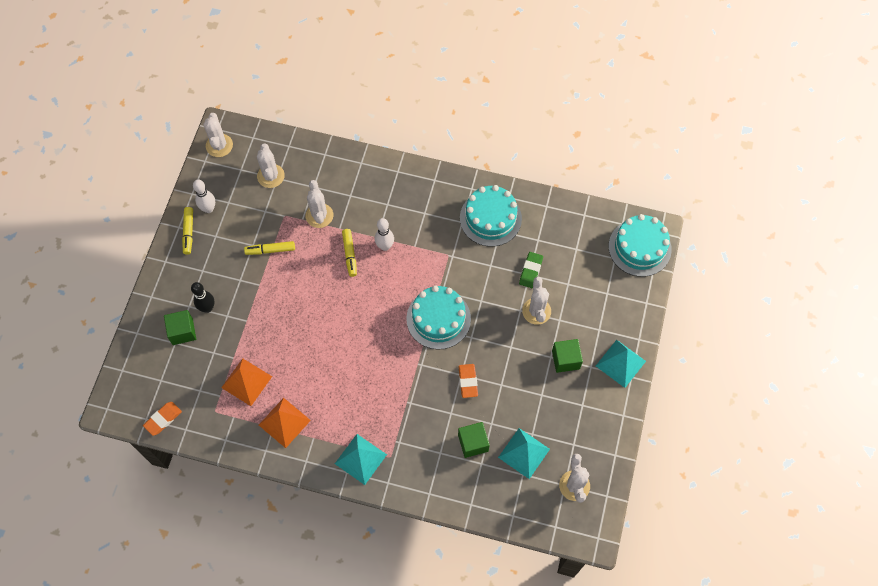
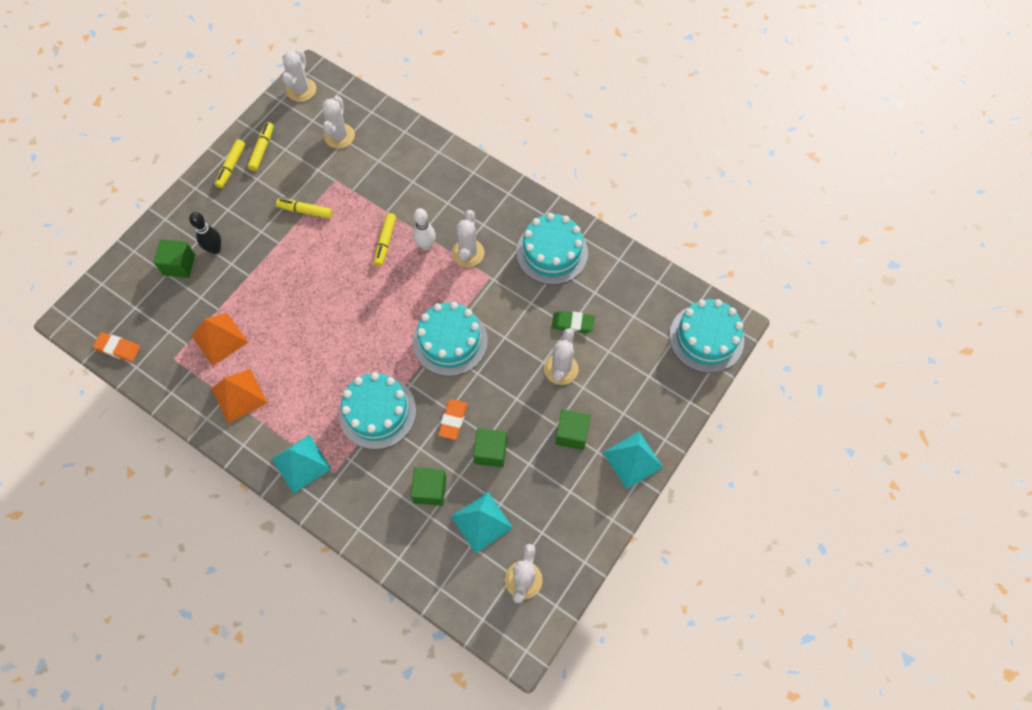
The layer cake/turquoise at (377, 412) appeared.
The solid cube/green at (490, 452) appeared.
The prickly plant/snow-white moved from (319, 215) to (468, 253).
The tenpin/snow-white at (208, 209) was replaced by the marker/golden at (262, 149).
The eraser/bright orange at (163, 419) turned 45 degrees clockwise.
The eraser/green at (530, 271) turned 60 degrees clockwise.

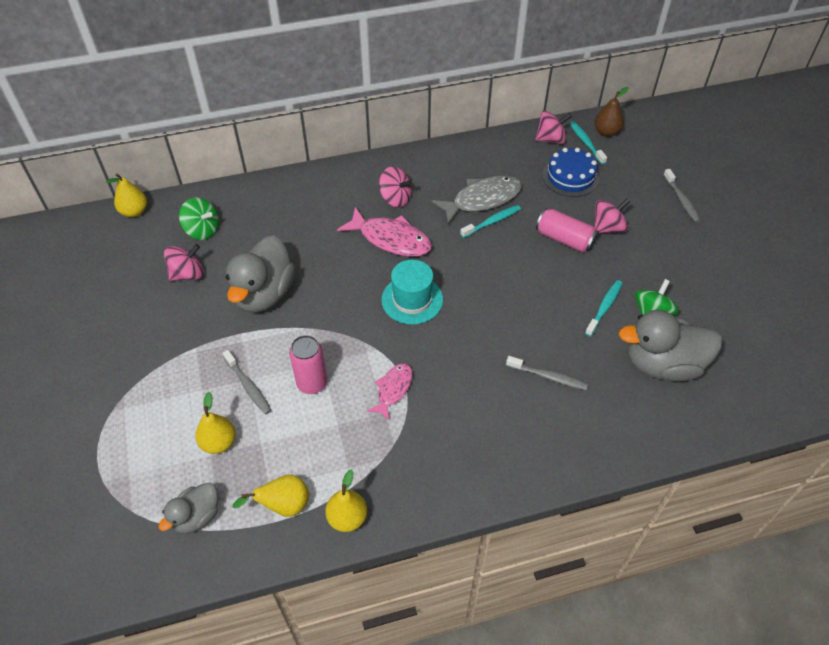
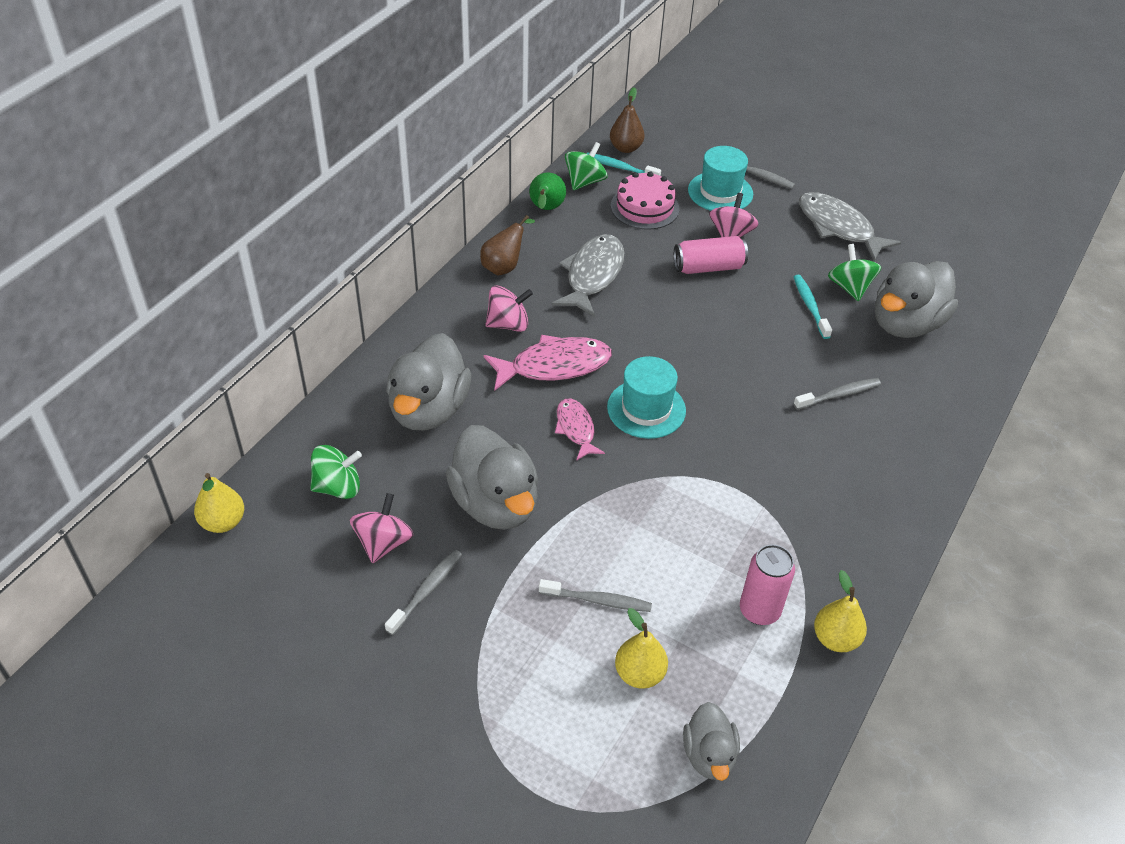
The toy pear/golden at (284, 505) disappeared.
The tooth brush/turquoise at (492, 222) disappeared.
The tooth brush/ash-grey at (426, 591) appeared.
The rubber duck/ash-grey at (428, 409) appeared.
The toy pear/brown at (504, 266) appeared.
The toy pear/green at (546, 209) appeared.
The tall hat/turquoise at (720, 192) appeared.
The fish figure/ash-grey at (838, 227) appeared.
The soda can/rosy moved from (312, 383) to (759, 610).
The fish figure/rosy moved from (393, 389) to (576, 429).
The spinning top/rosy at (550, 139) became the spinning top/green at (585, 181).
The layer cake/cobalt at (570, 177) became the layer cake/rosy at (644, 207).

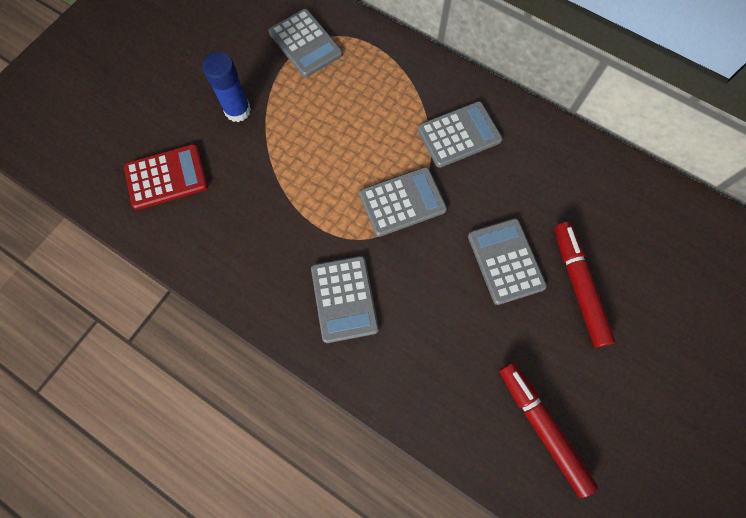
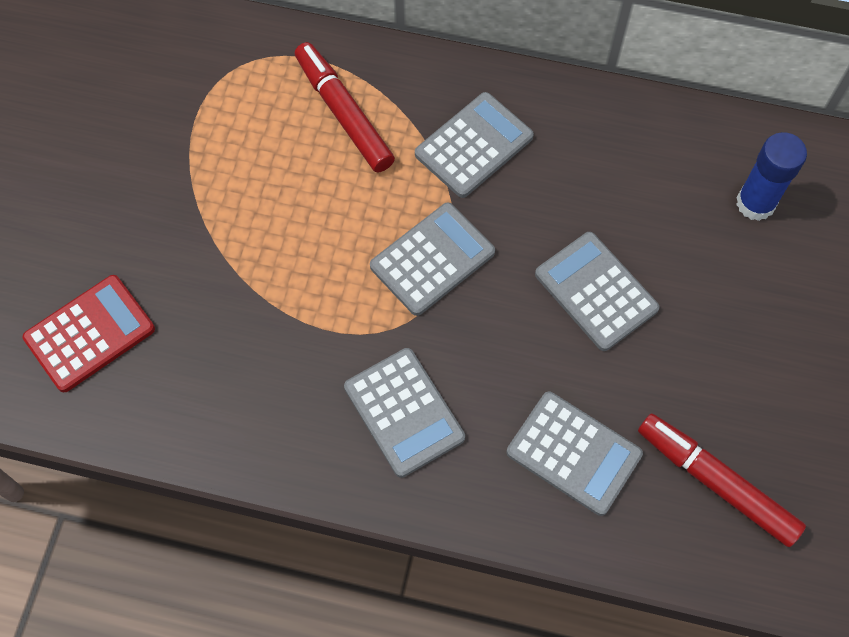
The glue stick/cobalt moved from (238, 110) to (755, 203).
The calculator/ash-grey moved from (305, 44) to (573, 453).
The marker/scarlet moved from (578, 286) to (343, 113).

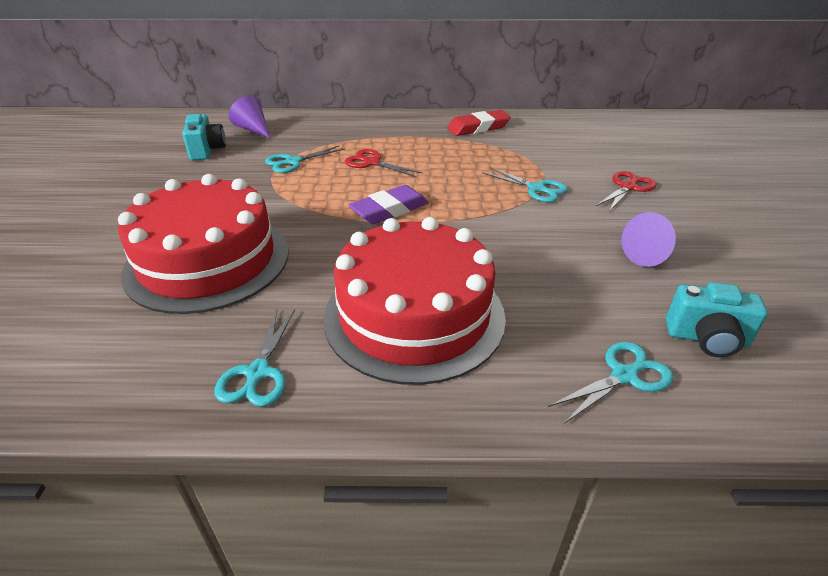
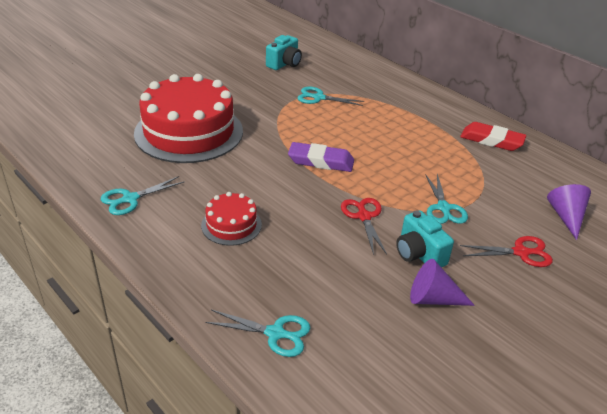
The cone/violet moved from (253, 129) to (566, 217).
The shears/scarlet moved from (372, 163) to (364, 217).
The photo camera/turquoise moved from (707, 339) to (419, 254).
The layer cake/scarlet at (414, 315) changed to 0.47 times the size.

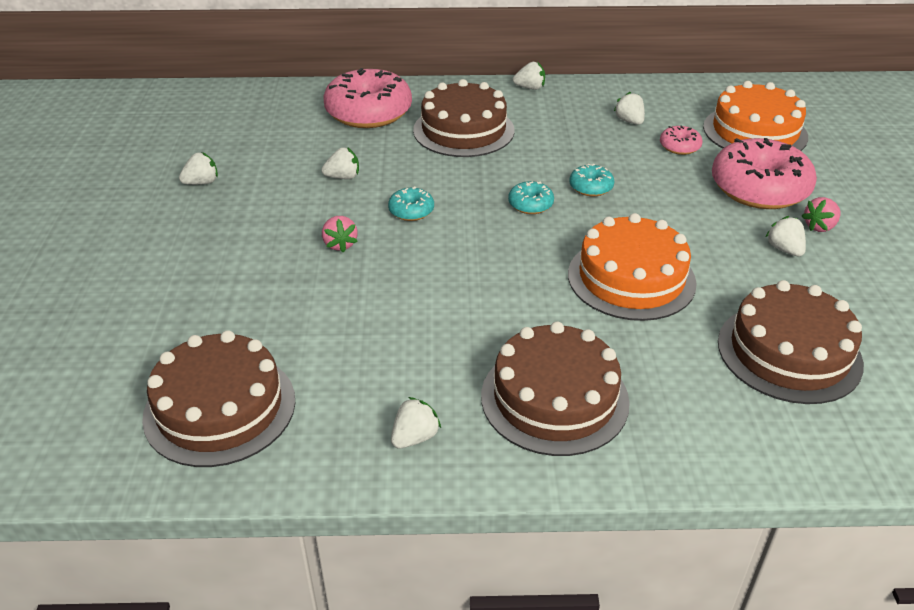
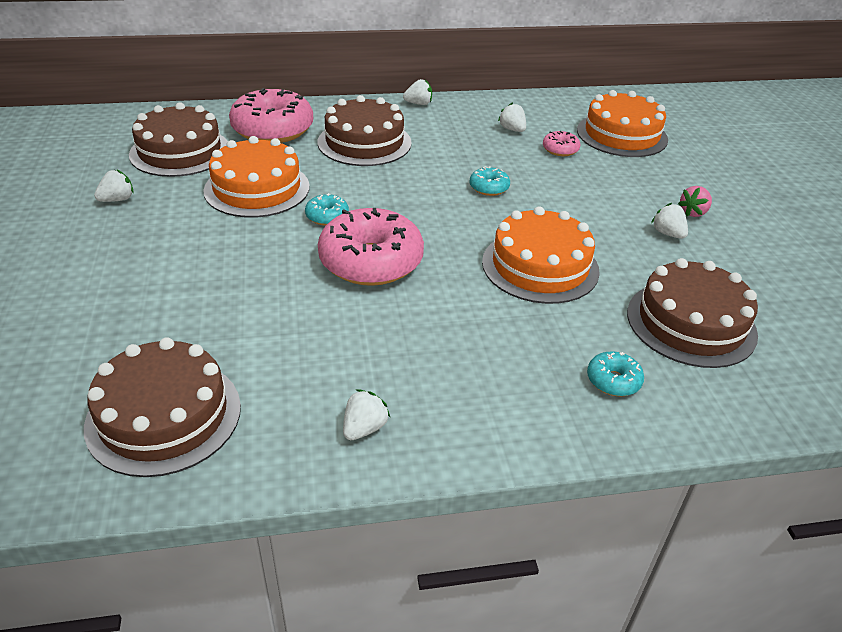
The toy strawberry/rosy at (340, 244) disappeared.
The layer cake/brown moved from (554, 398) to (180, 151).
The donut/turquoise moved from (530, 204) to (613, 381).
The donut/rosy moved from (759, 189) to (371, 261).
The toy strawberry/snow-white at (343, 177) was replaced by the layer cake/bright orange at (257, 188).

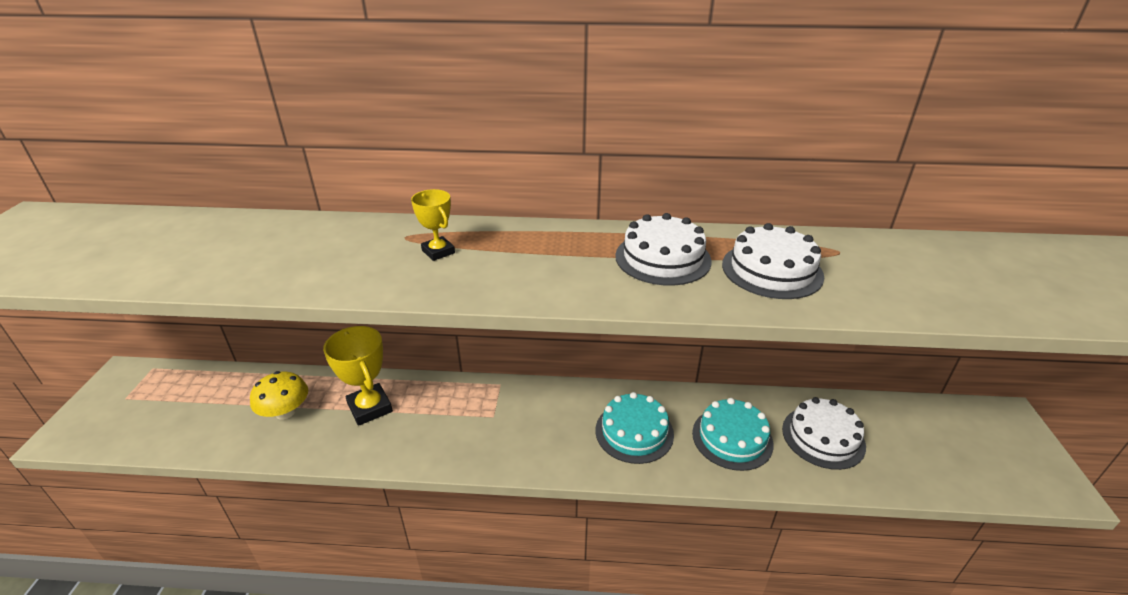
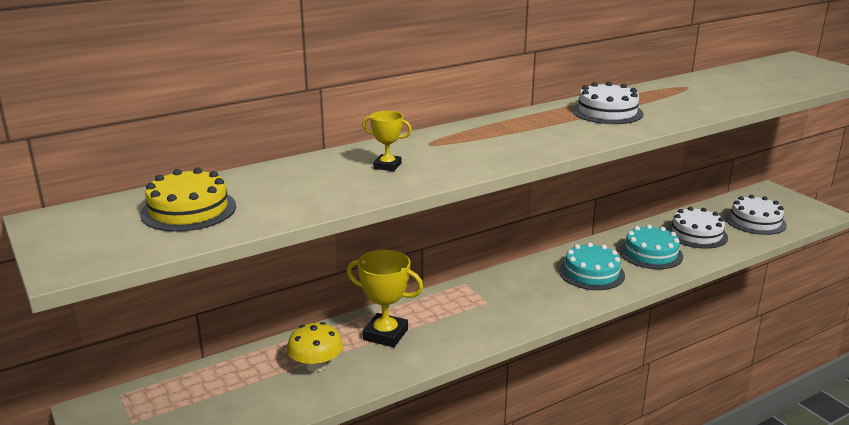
The layer cake/golden at (188, 210) appeared.
The award cup/golden moved from (438, 252) to (387, 166).
The layer cake/snow-white moved from (772, 270) to (755, 221).

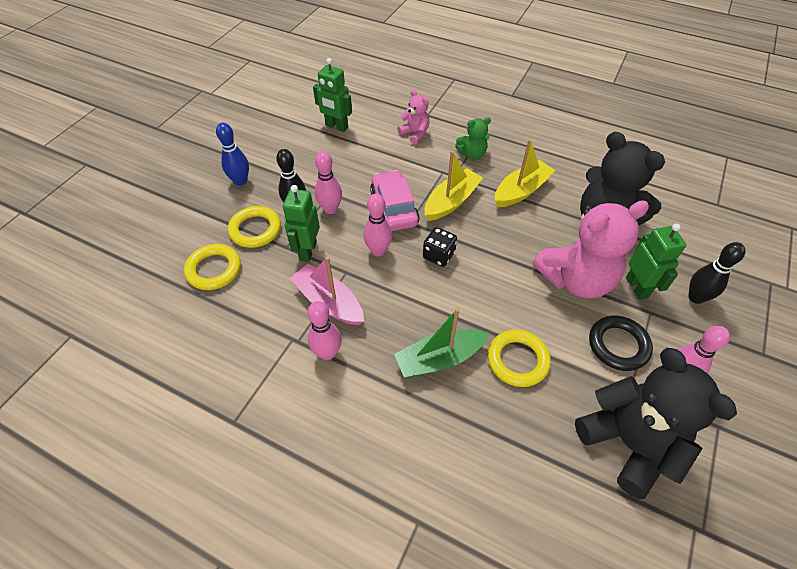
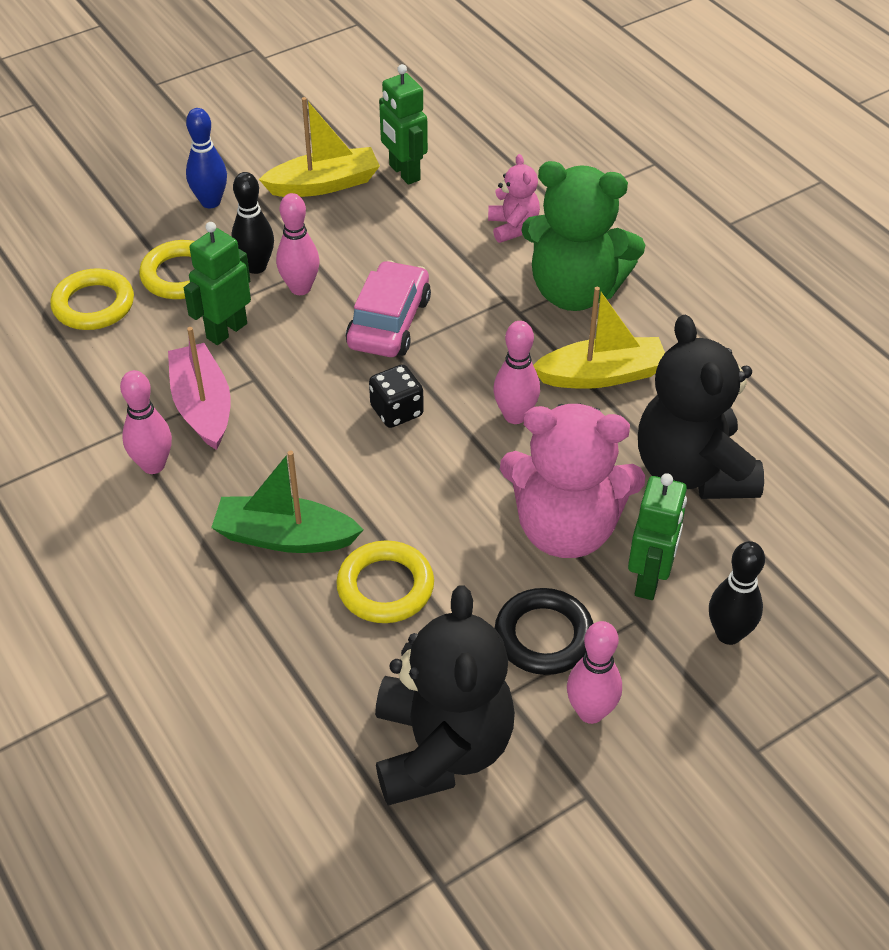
The tenpin/rosy moved from (378, 251) to (515, 416).
The boat/golden moved from (451, 201) to (324, 184).
The teddy bear/green at (472, 154) changed to 2.04 times the size.

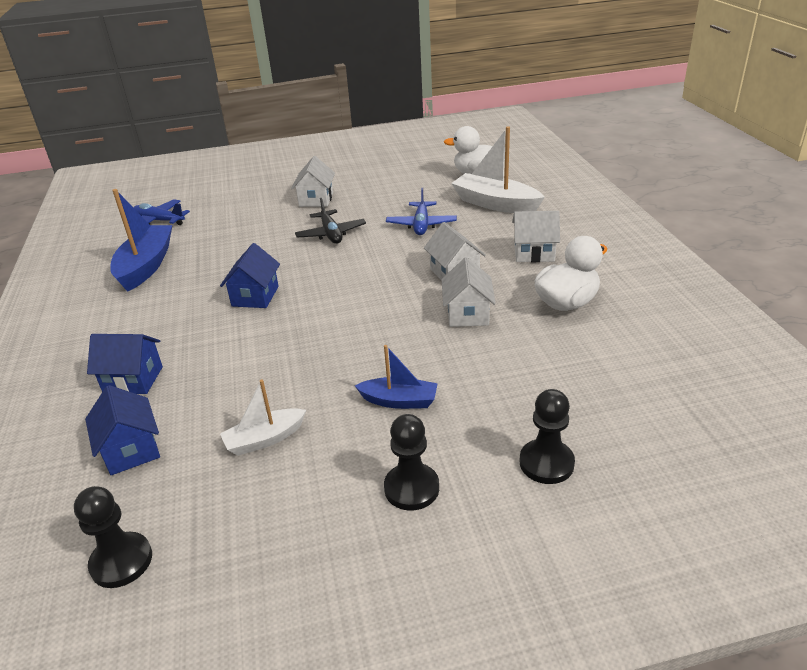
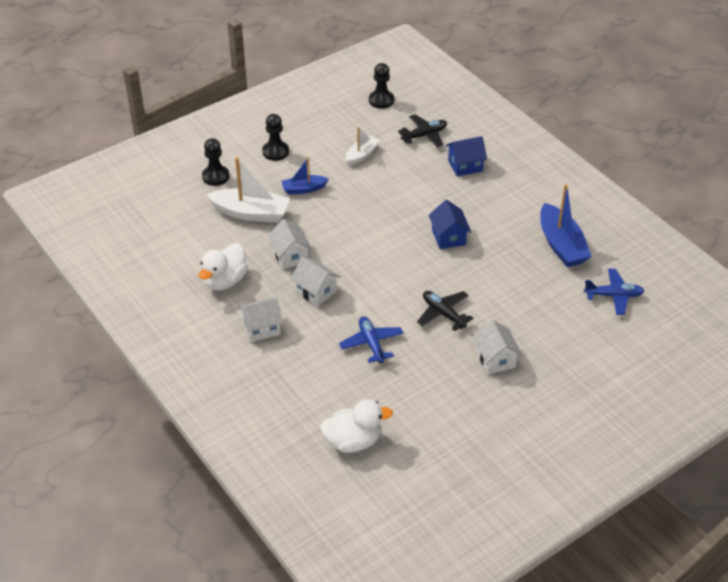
The boat/snow-white moved from (495, 204) to (251, 213).
The cottage/cobalt at (131, 450) was replaced by the aeroplane/ebony at (424, 135).

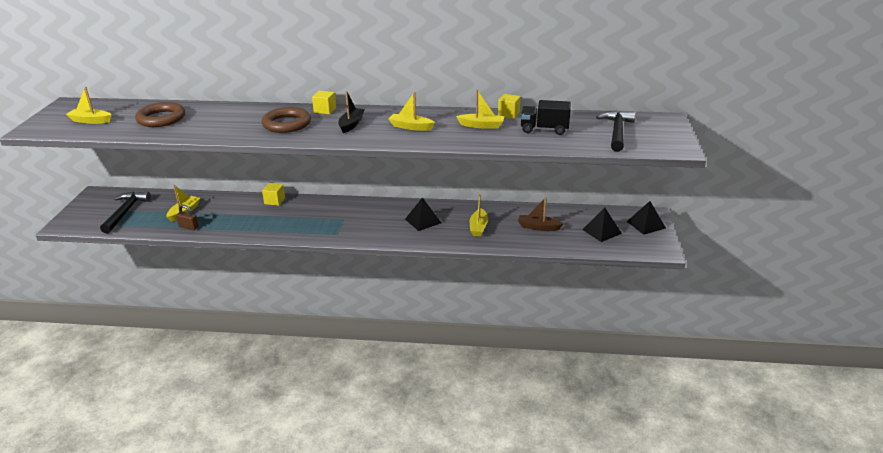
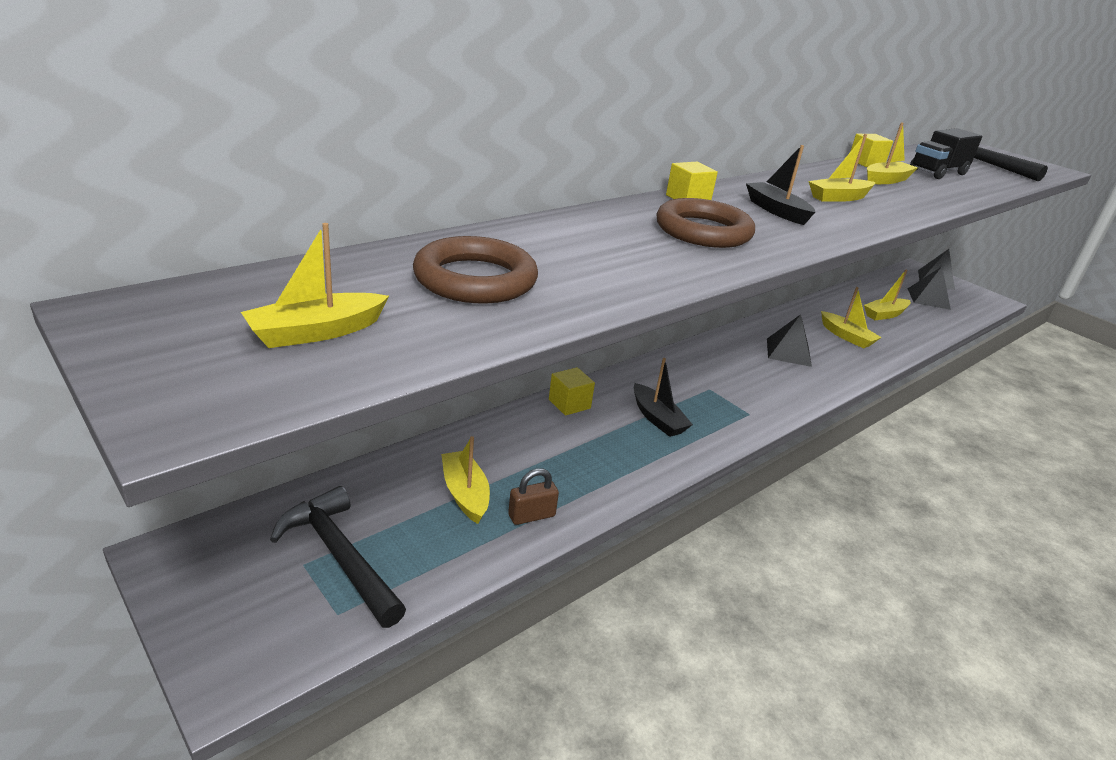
The boat/ebony at (657, 418) appeared.
The boat/brown at (538, 227) became the boat/golden at (885, 314).

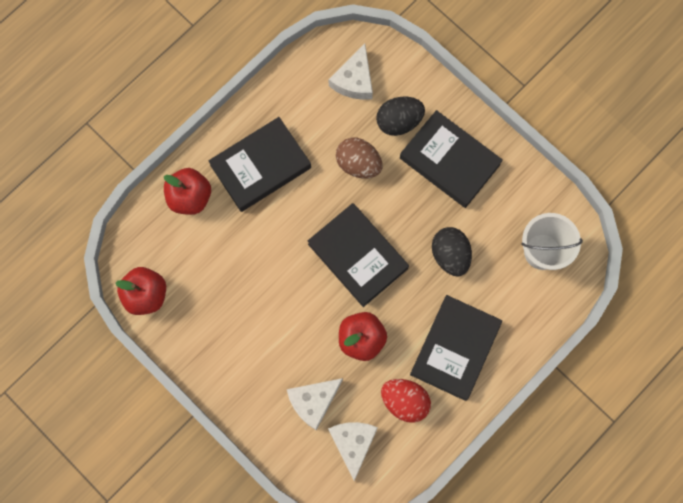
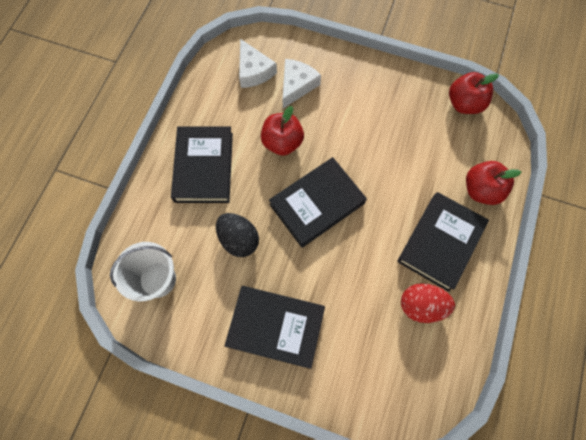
The piece of cheese/snow-white at (354, 80) disappeared.
The egg/brown at (358, 164) disappeared.
The egg/ebony at (399, 122) disappeared.
The egg/scarlet moved from (404, 401) to (421, 305).
The book/ebony at (358, 256) turned 60 degrees counterclockwise.

